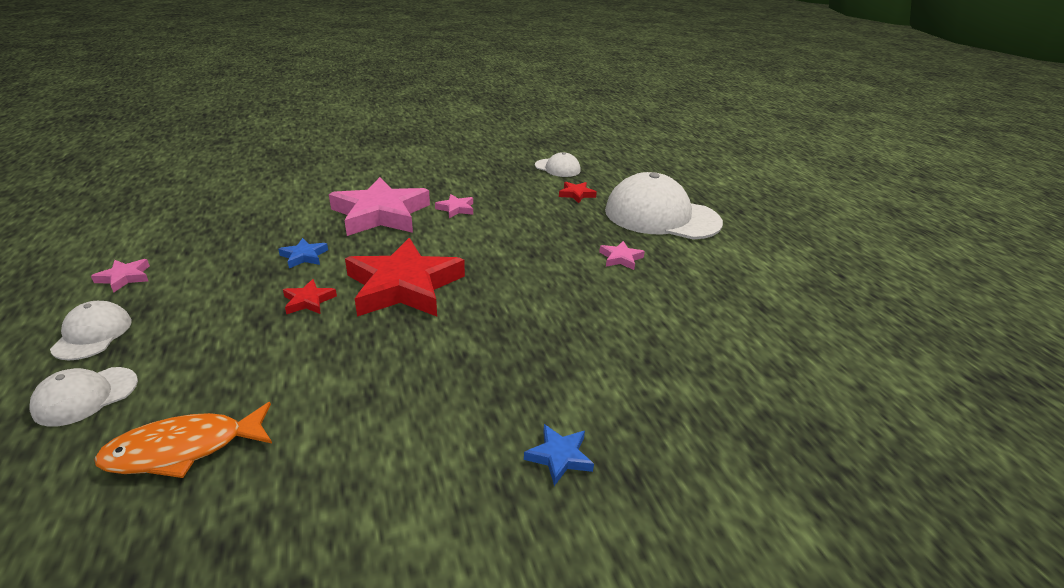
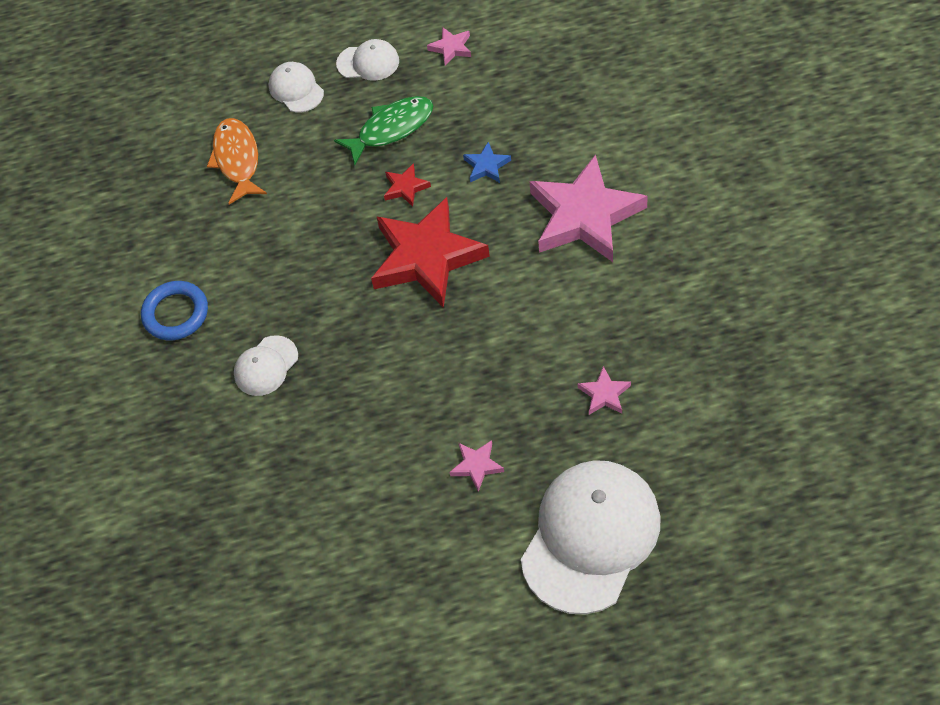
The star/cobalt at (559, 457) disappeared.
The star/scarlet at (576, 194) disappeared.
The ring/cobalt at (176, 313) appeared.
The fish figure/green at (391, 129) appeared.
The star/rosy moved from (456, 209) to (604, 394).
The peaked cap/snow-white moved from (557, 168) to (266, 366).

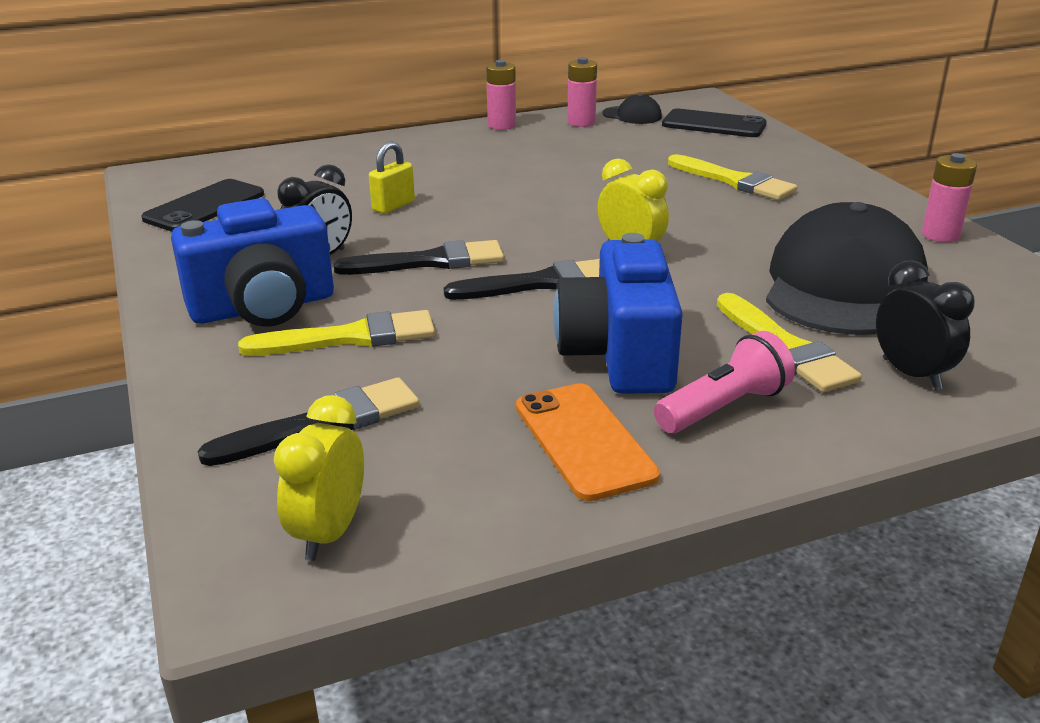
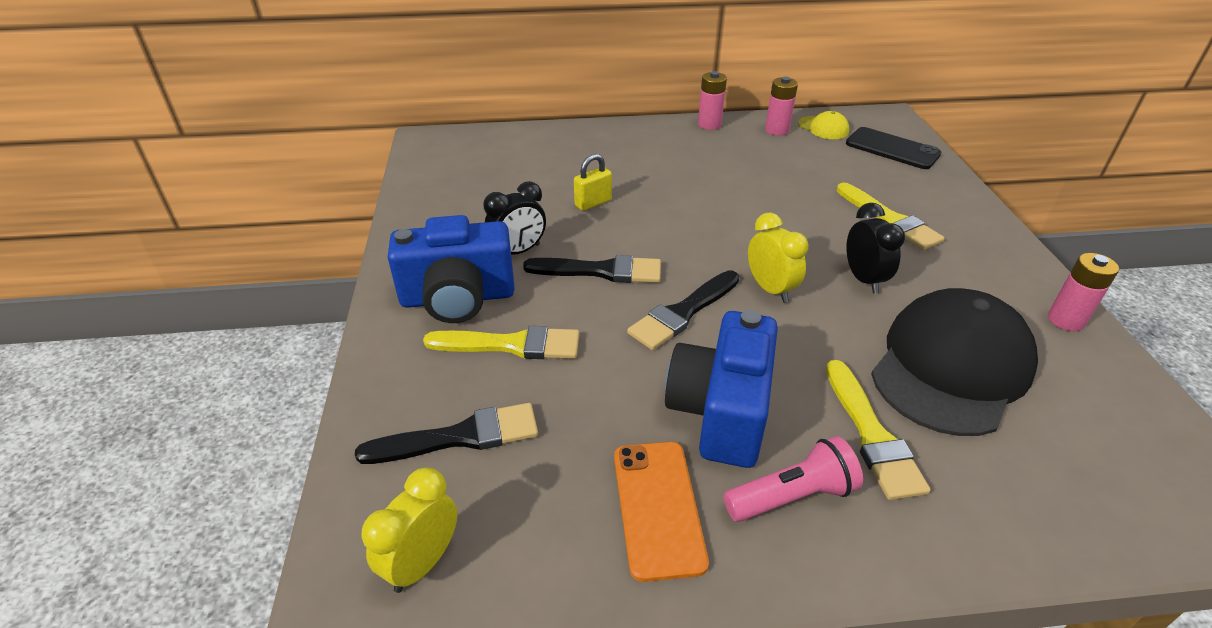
The smartphone/ebony at (205, 206) disappeared.
The alarm clock/ebony moved from (911, 374) to (863, 279).
The peaked cap/ebony at (632, 115) became the peaked cap/golden at (823, 128).
The paint brush/ebony at (541, 283) turned 135 degrees clockwise.

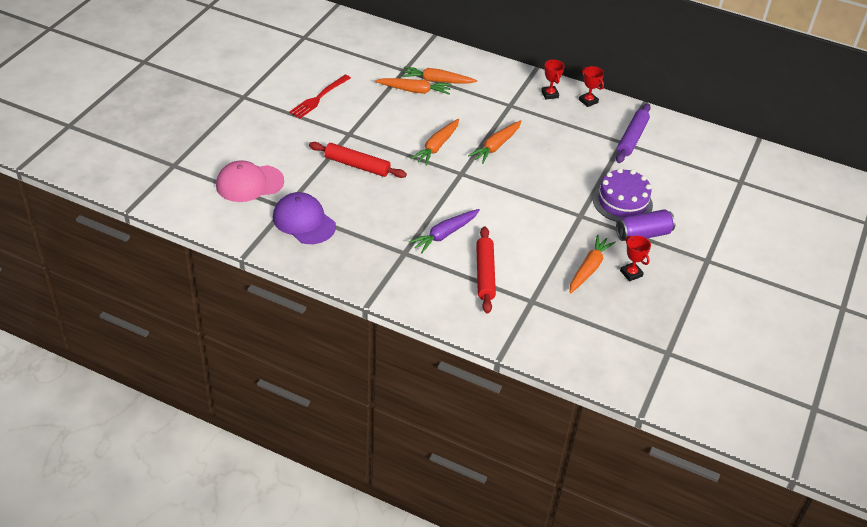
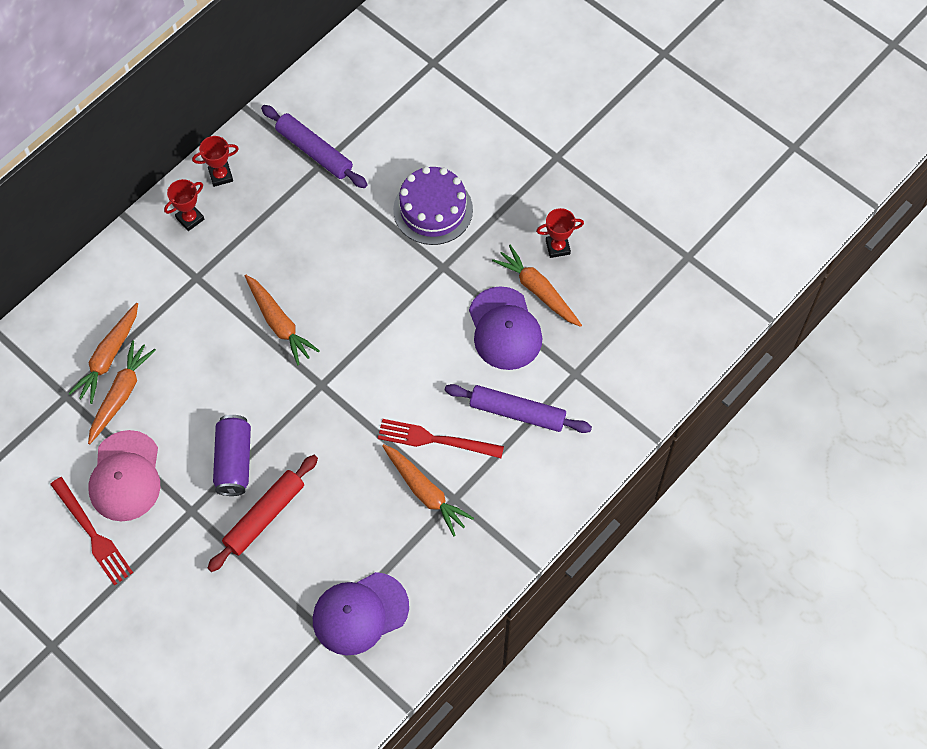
The peaked cap/violet at (504, 329) appeared.
The peaked cap/rosy moved from (249, 183) to (125, 476).
The root vegetable/bright orange moved from (436, 146) to (425, 492).
The soda can/violet moved from (643, 234) to (234, 461).
The root vegetable/violet at (444, 234) was replaced by the fork/scarlet at (434, 439).
The rolling pin/scarlet at (484, 274) became the rolling pin/violet at (517, 413).
The award cup/scarlet at (549, 94) turned 45 degrees counterclockwise.

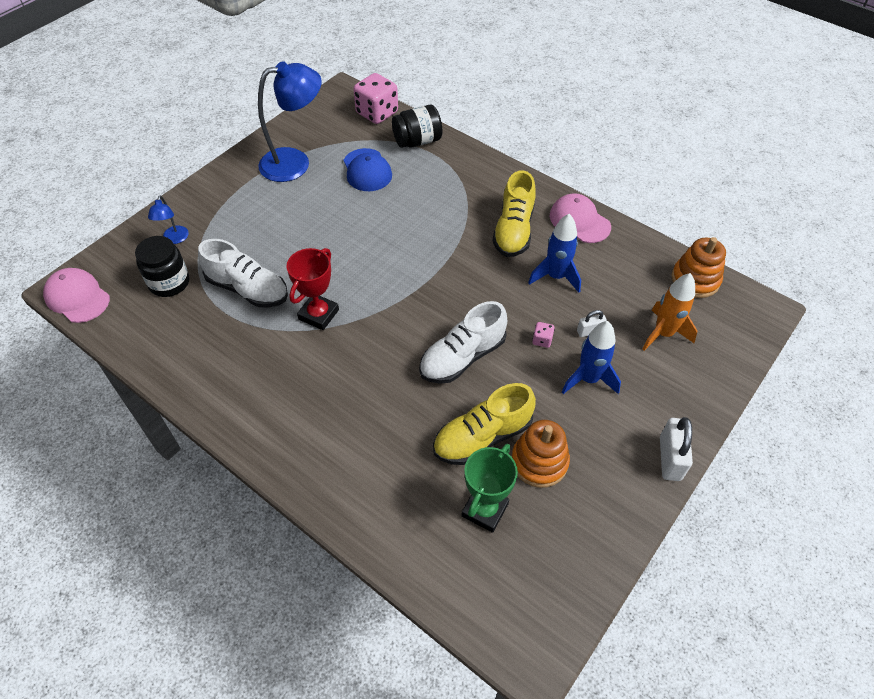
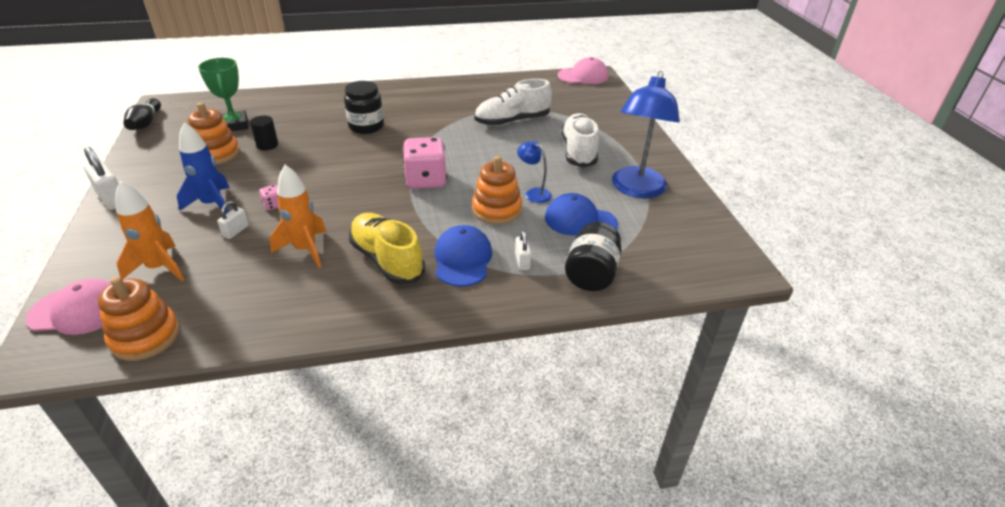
The award cup/scarlet at (318, 314) disappeared.
The tenpin/ebony at (146, 123) appeared.
The peaked cap/cobalt at (462, 259) appeared.
The ring stacker/bright orange at (496, 210) appeared.
The small lock/snow-white at (522, 261) appeared.
The preserve jar/ebony moved from (169, 282) to (366, 126).
The lamp/cobalt moved from (174, 239) to (533, 193).
The game die/rosy moved from (377, 113) to (426, 180).
The sneaker/snow-white moved from (462, 357) to (578, 151).
The peaked cap/rosy moved from (579, 221) to (78, 310).
The sneaker/golden at (482, 436) was replaced by the cylinder shape/ebony at (267, 145).
The toy rocket/cobalt at (555, 277) became the toy rocket/bright orange at (305, 249).

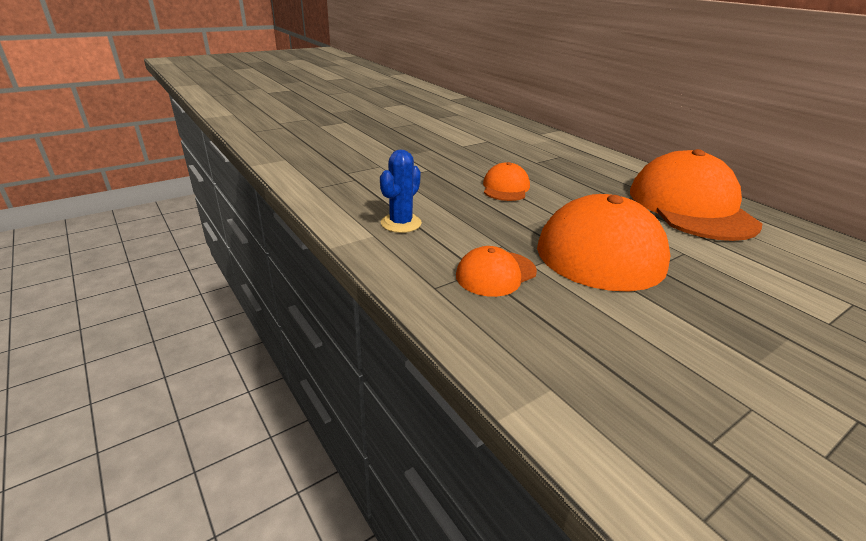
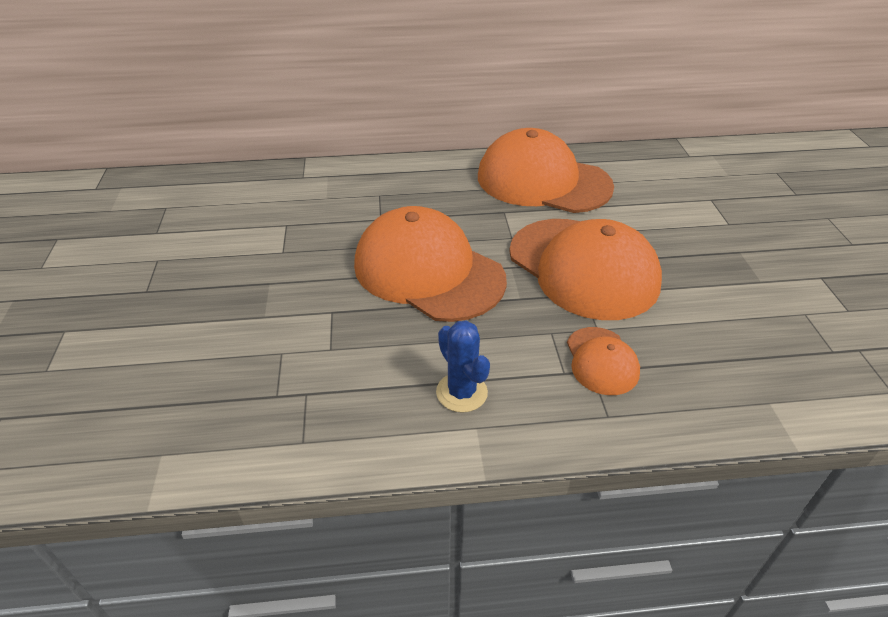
The peaked cap/bright orange at (505, 188) changed to 2.10 times the size.

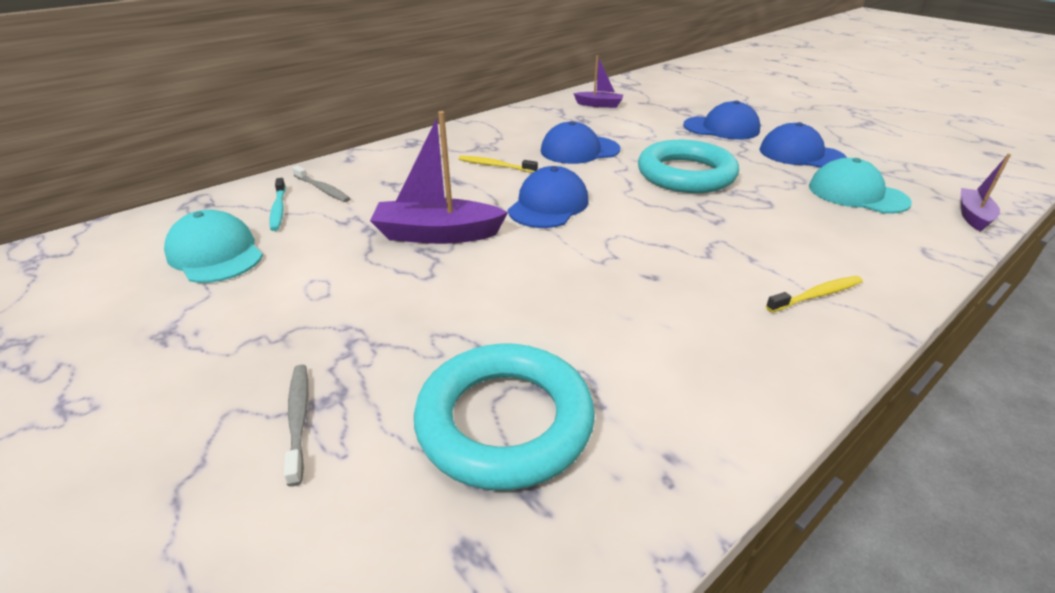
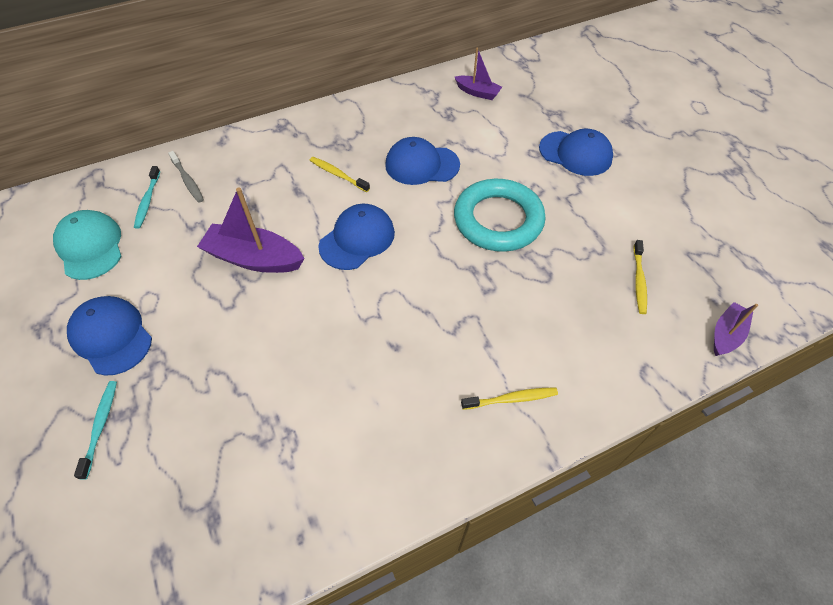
The ring/turquoise at (504, 421) disappeared.
The peaked cap/cobalt moved from (801, 154) to (111, 336).
The peaked cap/turquoise at (857, 194) was replaced by the tooth brush/golden at (639, 280).
The tooth brush/ash-grey at (298, 419) became the tooth brush/turquoise at (100, 426).

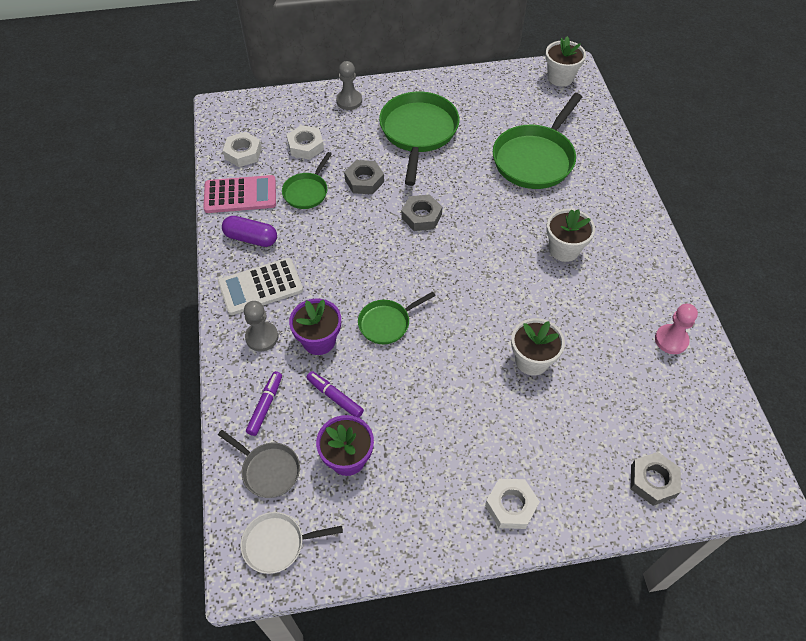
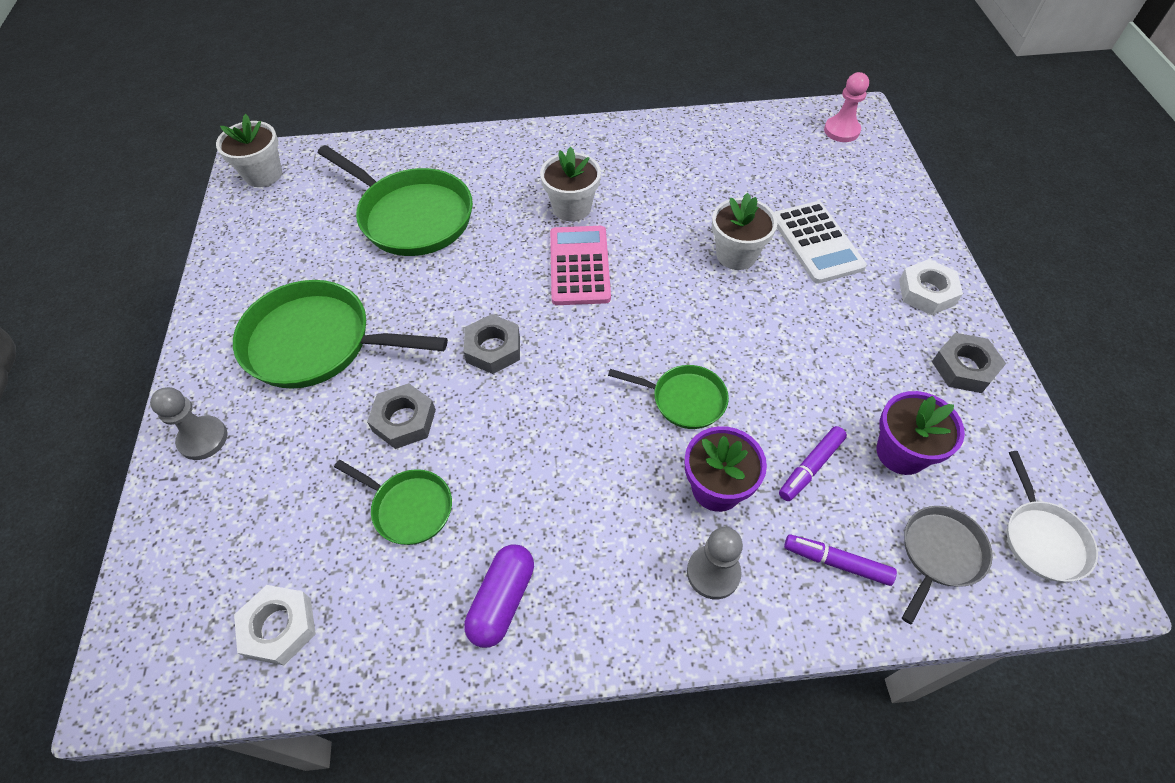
The hexagon nut/snow-white at (305, 146) disappeared.
The calculator/rosy moved from (240, 195) to (579, 266).
The calculator/snow-white moved from (260, 287) to (816, 242).
The hexagon nut/ash-grey moved from (653, 481) to (964, 367).
The pawn/rosy moved from (671, 340) to (841, 131).
The pan/green at (387, 323) turned 45 degrees counterclockwise.

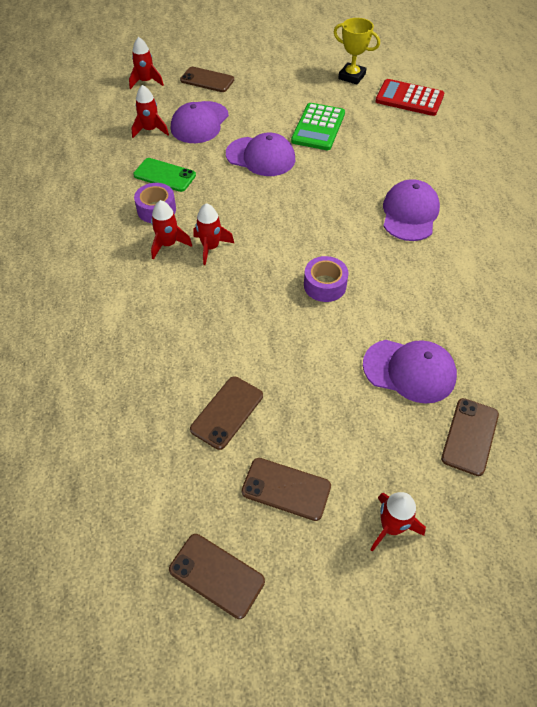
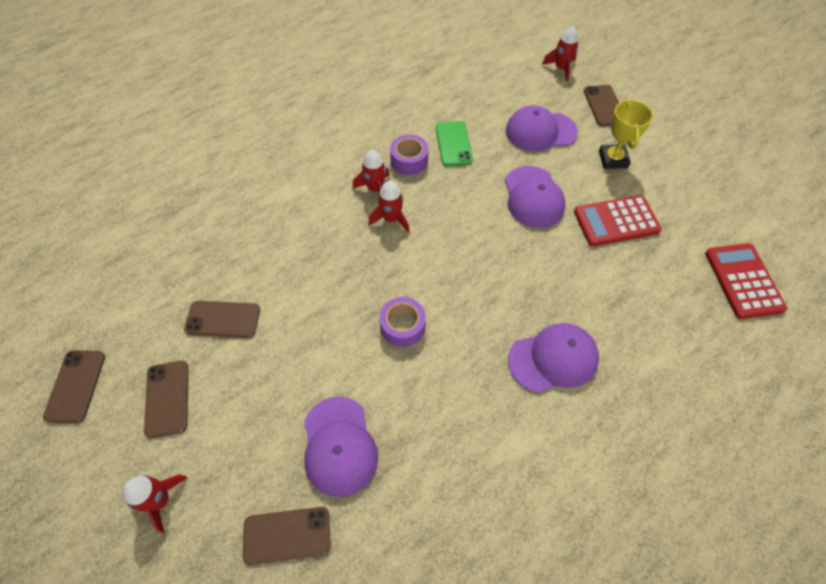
The toy rocket/scarlet at (150, 130) disappeared.
The award cup/golden moved from (352, 76) to (613, 159).
The calculator/green at (318, 127) became the calculator/scarlet at (616, 221).

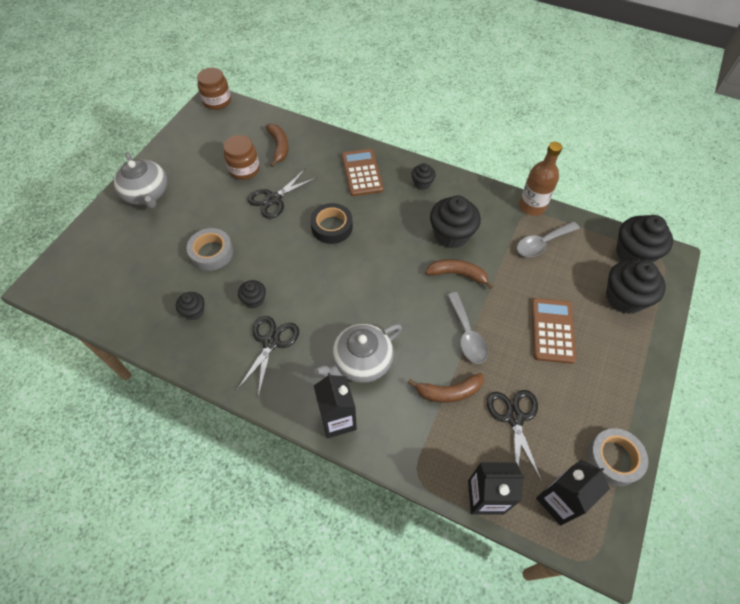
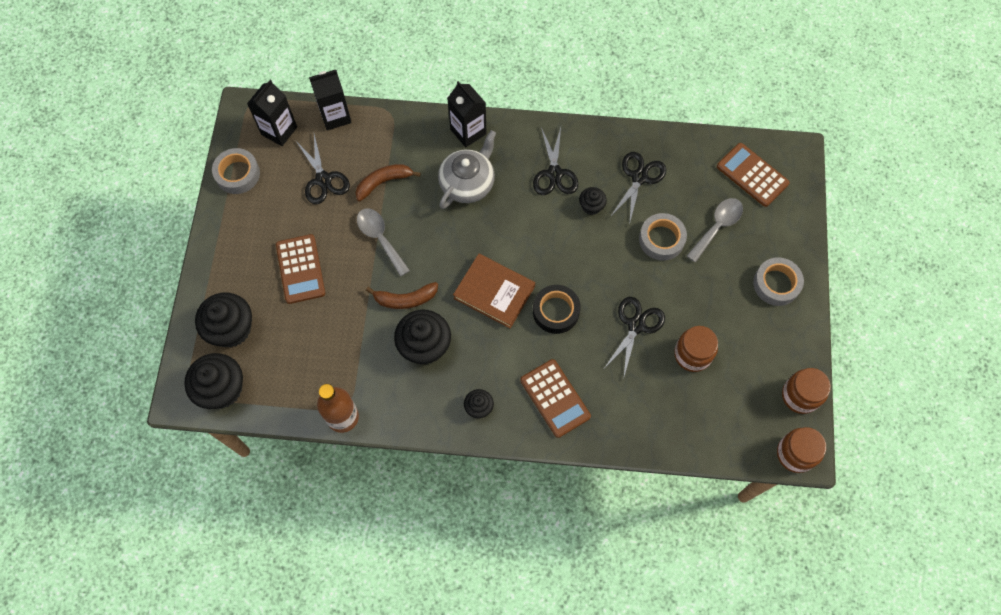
The toy banana/brown at (279, 147) disappeared.
The book/brown at (494, 292) appeared.
The calculator/brown at (752, 175) appeared.
The preserve jar/brown at (800, 396) appeared.
The tablespoon/ash-grey moved from (542, 243) to (717, 227).
The china teapot/ash-grey at (147, 194) was replaced by the roll of tape/ash-grey at (776, 284).
The muffin/ebony at (194, 311) was replaced by the shears/ebony at (639, 177).

